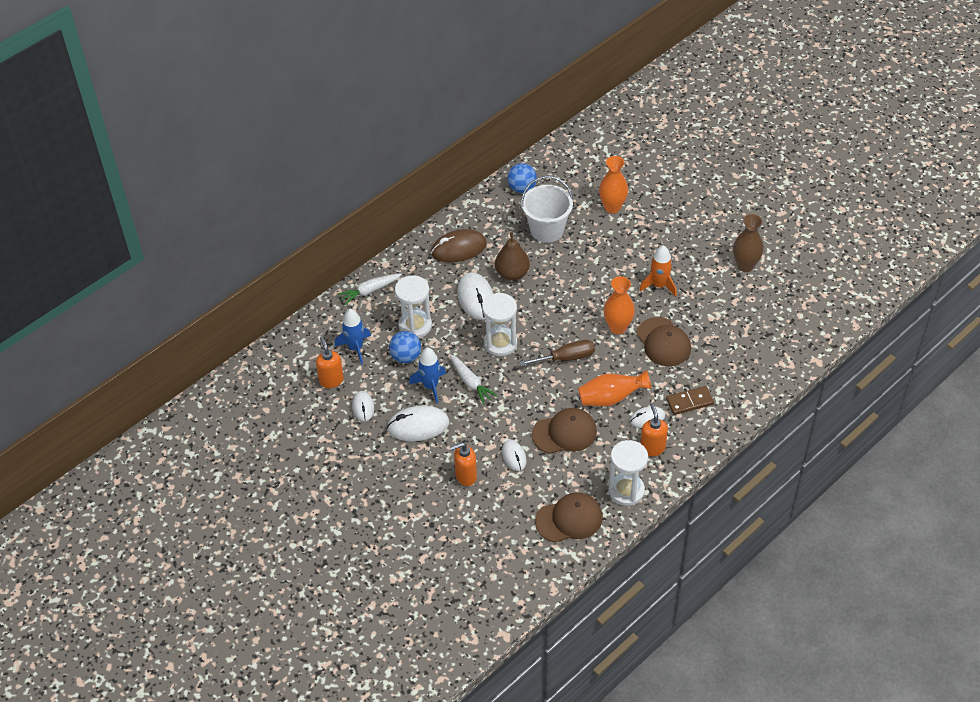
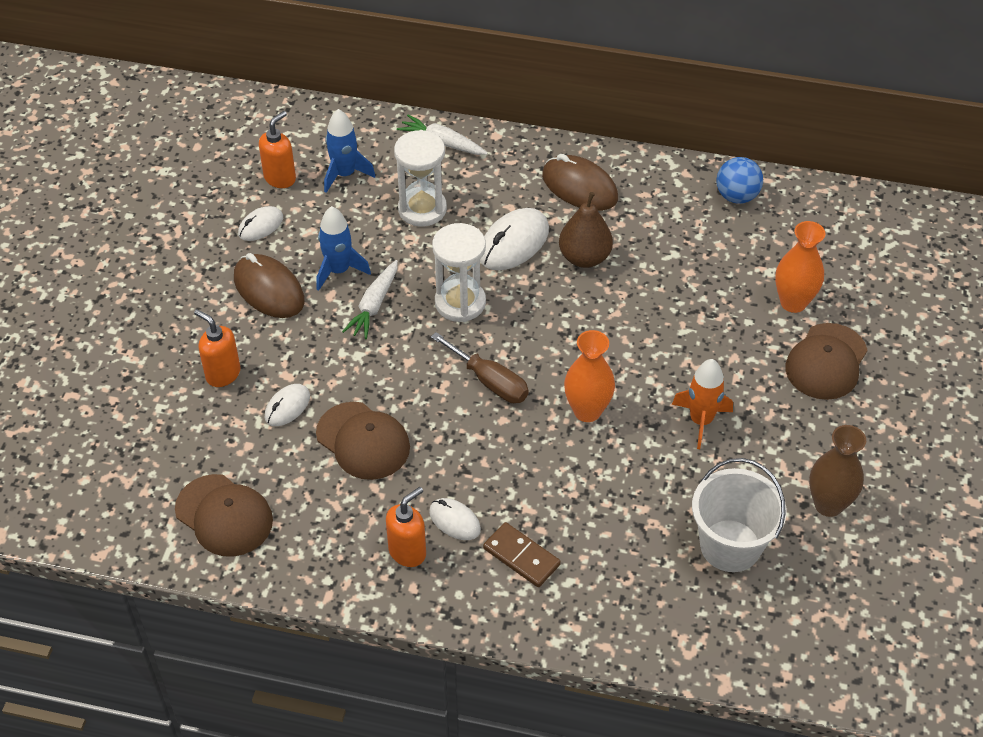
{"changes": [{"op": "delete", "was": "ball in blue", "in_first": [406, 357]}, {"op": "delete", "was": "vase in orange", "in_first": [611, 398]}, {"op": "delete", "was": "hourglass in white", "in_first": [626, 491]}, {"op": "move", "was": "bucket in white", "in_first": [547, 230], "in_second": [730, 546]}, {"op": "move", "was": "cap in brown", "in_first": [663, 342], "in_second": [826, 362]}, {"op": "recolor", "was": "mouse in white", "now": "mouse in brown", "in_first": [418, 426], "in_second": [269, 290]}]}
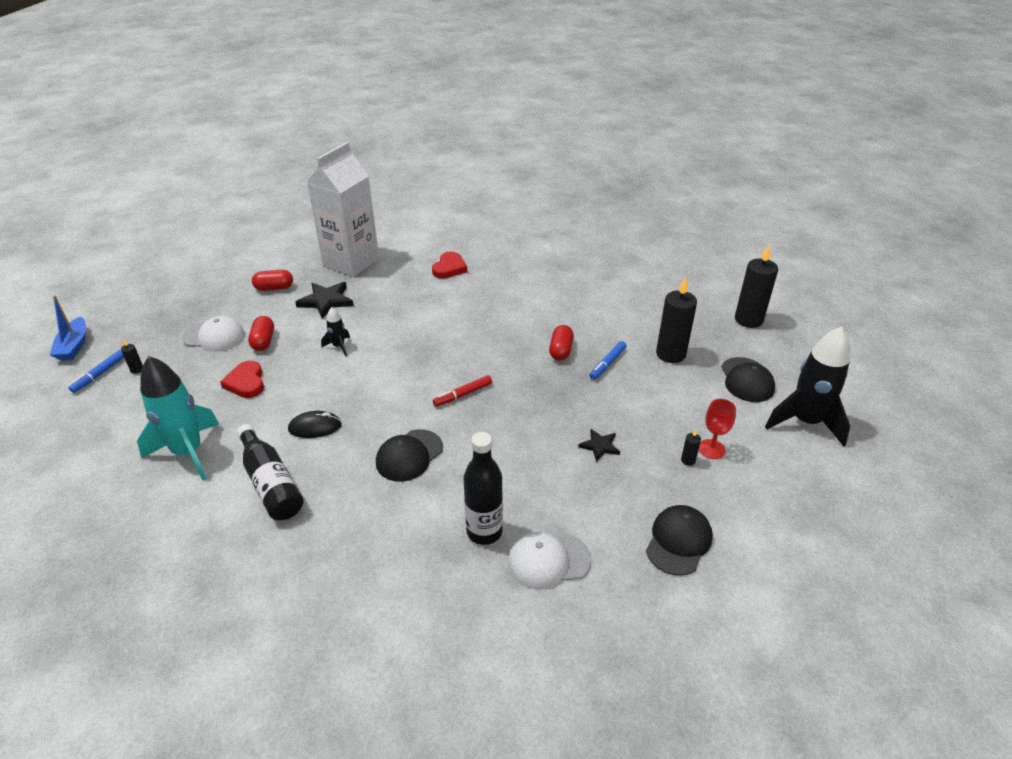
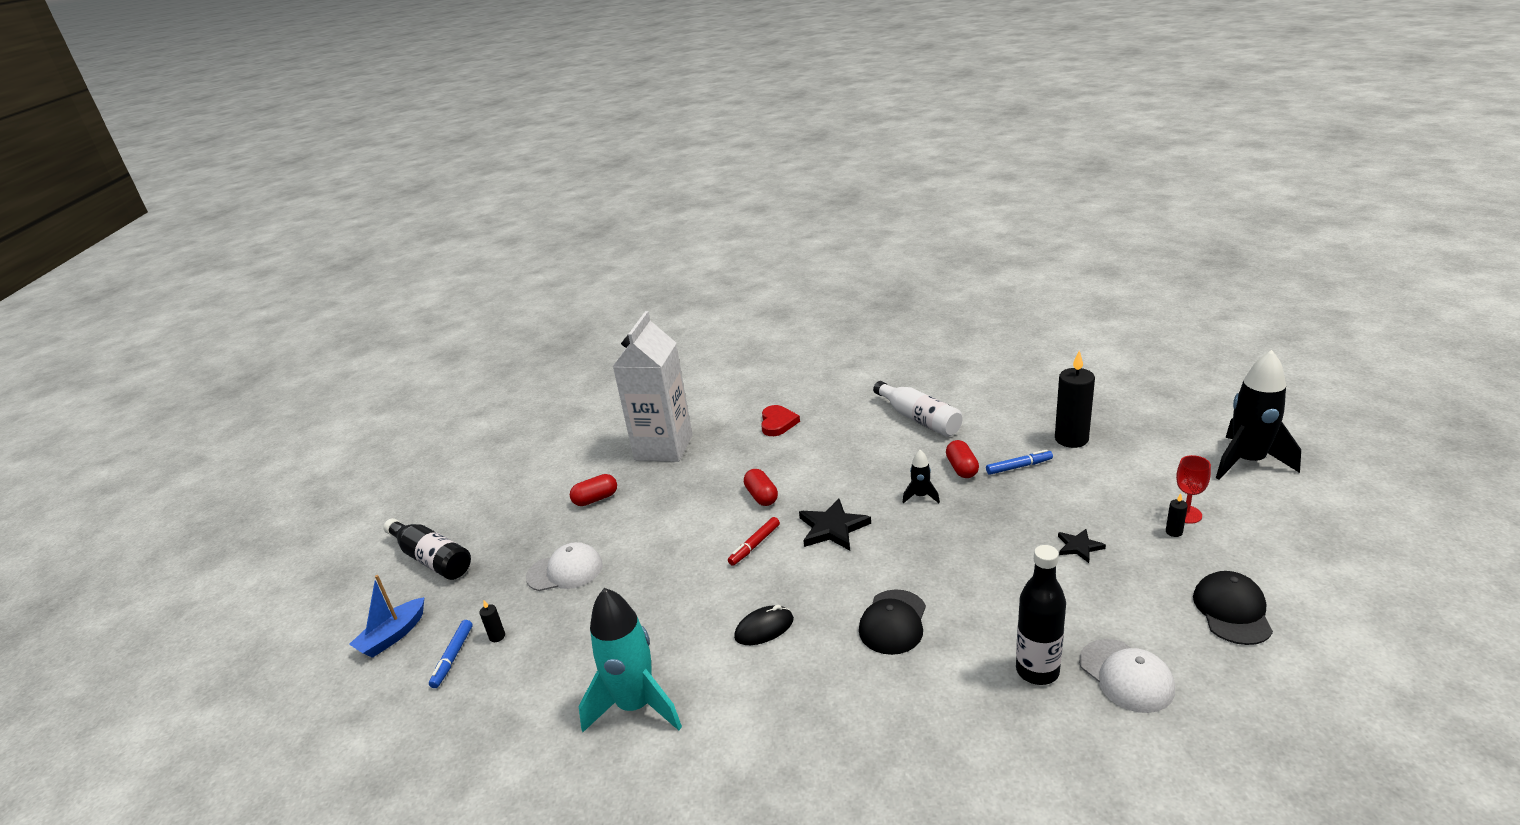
{"changes": [{"op": "delete", "was": "heart in red", "in_first": [246, 382]}, {"op": "delete", "was": "cap in black", "in_first": [747, 380]}, {"op": "delete", "was": "candle in black", "in_first": [748, 320]}, {"op": "insert", "now": "bottle in white", "in_second": [919, 419]}, {"op": "move", "was": "bottle in black", "in_first": [271, 483], "in_second": [432, 559]}, {"op": "move", "was": "capsule in red", "in_first": [263, 341], "in_second": [761, 496]}, {"op": "move", "was": "star in black", "in_first": [326, 301], "in_second": [832, 528]}, {"op": "move", "was": "rocket in black", "in_first": [339, 346], "in_second": [921, 496]}, {"op": "move", "was": "marker in red", "in_first": [463, 394], "in_second": [754, 545]}, {"op": "rotate", "was": "boat in blue", "in_first": [74, 346], "in_second": [393, 636], "clockwise": 60}, {"op": "rotate", "was": "cap in white", "in_first": [548, 561], "in_second": [1126, 676], "clockwise": -90}, {"op": "rotate", "was": "marker in blue", "in_first": [607, 364], "in_second": [1019, 467], "clockwise": -120}]}
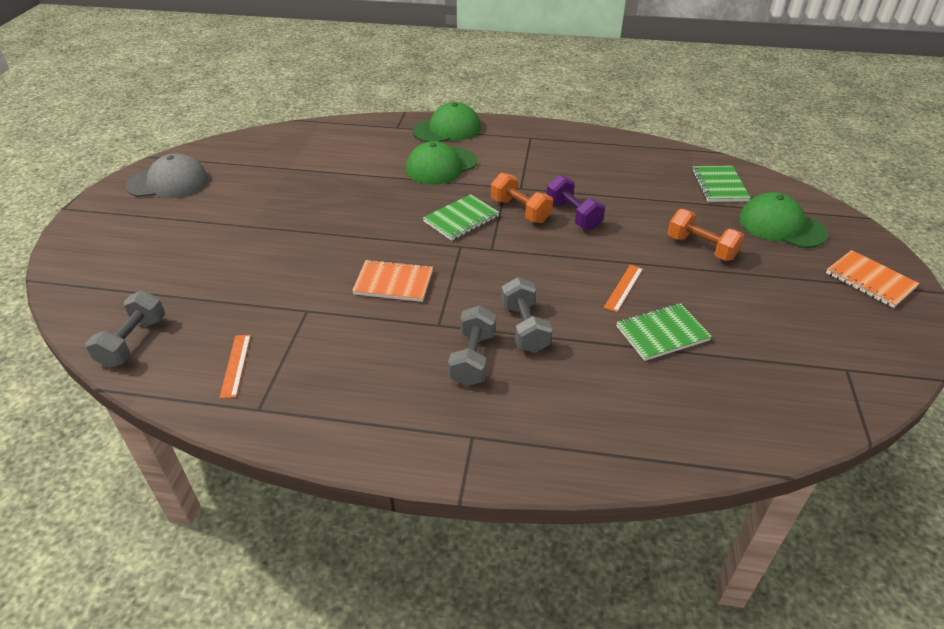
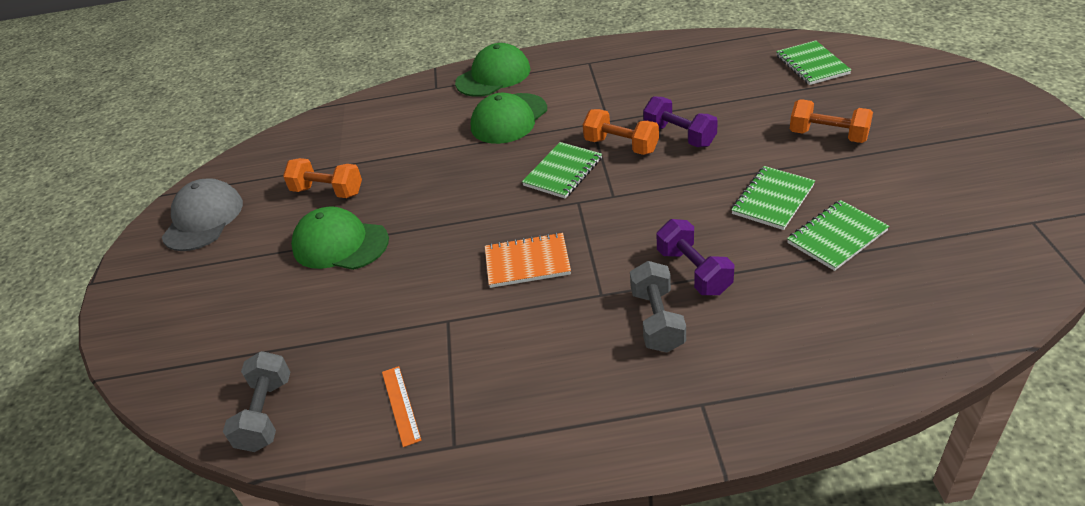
{"changes": [{"op": "delete", "was": "notebook in orange", "in_first": [870, 280]}, {"op": "insert", "now": "dumbbell in orange", "in_second": [327, 191]}, {"op": "move", "was": "cap in green", "in_first": [781, 226], "in_second": [340, 244]}, {"op": "replace", "was": "ruler in orange", "now": "notebook in green", "in_first": [623, 288], "in_second": [773, 199]}, {"op": "recolor", "was": "dumbbell in grey", "now": "dumbbell in purple", "in_first": [524, 328], "in_second": [693, 271]}, {"op": "rotate", "was": "cap in grey", "in_first": [168, 182], "in_second": [203, 219], "clockwise": -60}]}
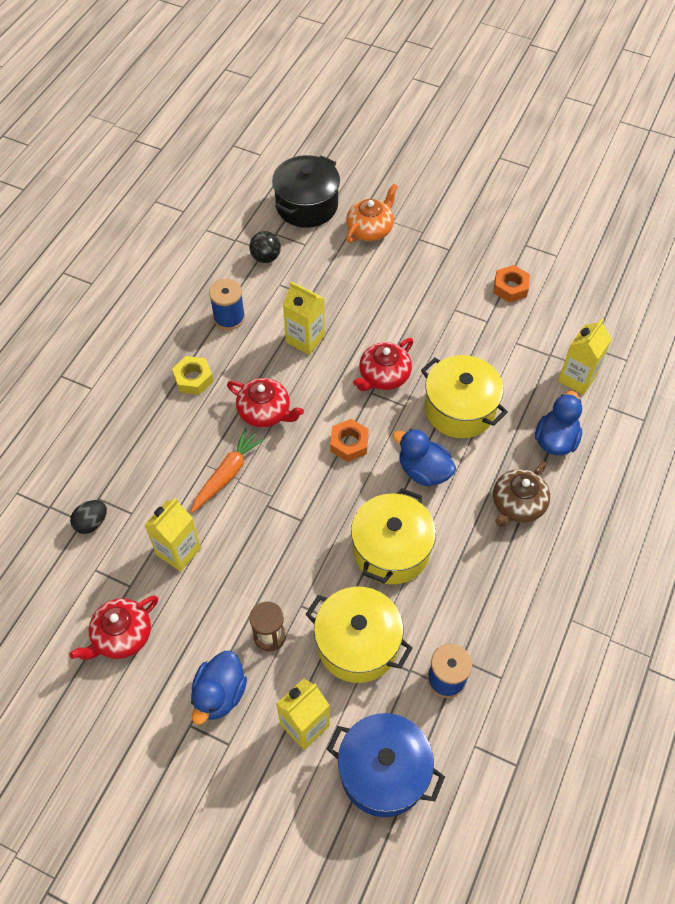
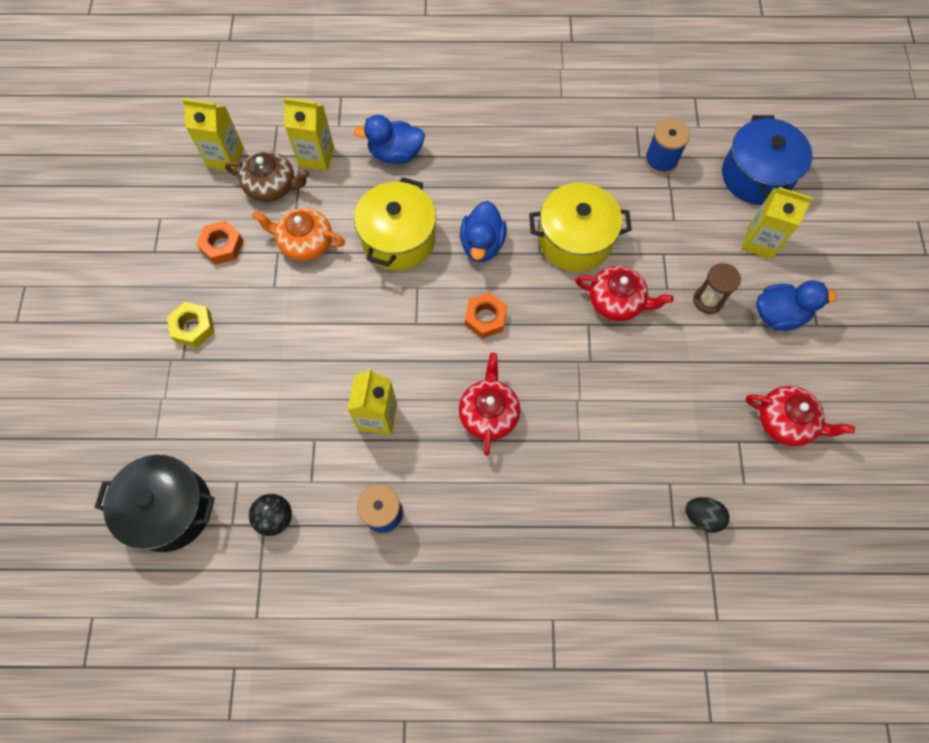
{"changes": [{"op": "delete", "was": "carrot in orange", "in_first": [227, 474]}, {"op": "delete", "was": "pot in yellow", "in_first": [357, 644]}, {"op": "move", "was": "carton in yellow", "in_first": [178, 551], "in_second": [225, 157]}, {"op": "move", "was": "nut in yellow", "in_first": [193, 379], "in_second": [193, 327]}, {"op": "move", "was": "teapot in orange", "in_first": [370, 229], "in_second": [305, 242]}, {"op": "move", "was": "teapot in red", "in_first": [383, 376], "in_second": [617, 301]}, {"op": "move", "was": "teapot in brown", "in_first": [517, 505], "in_second": [272, 186]}]}
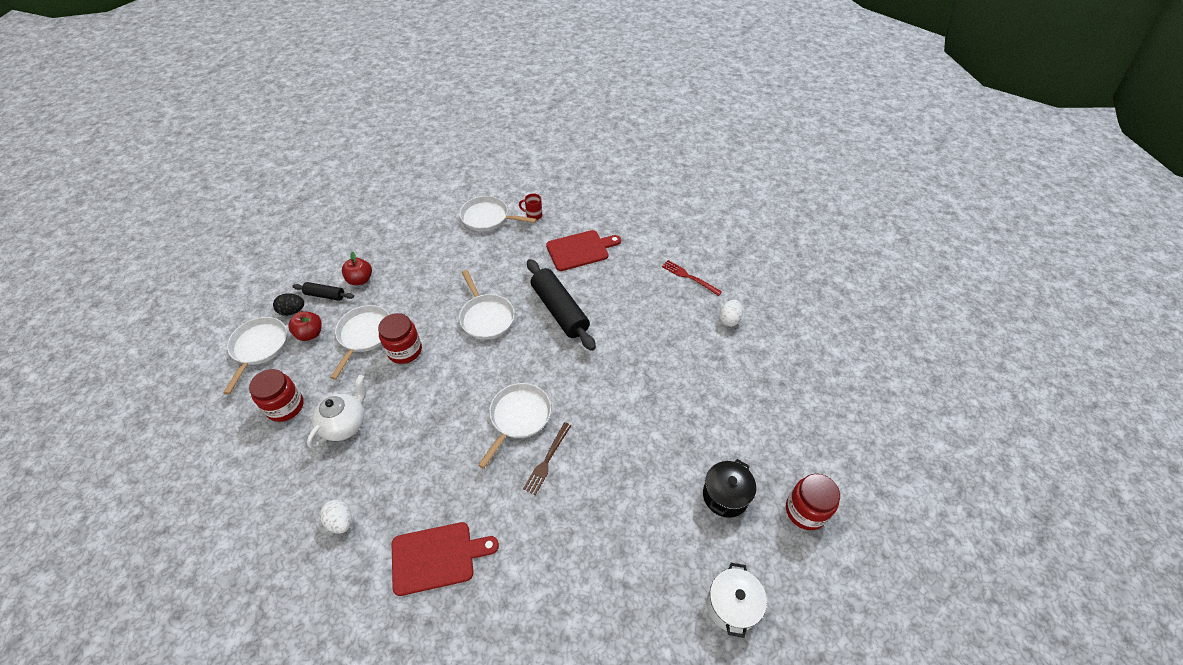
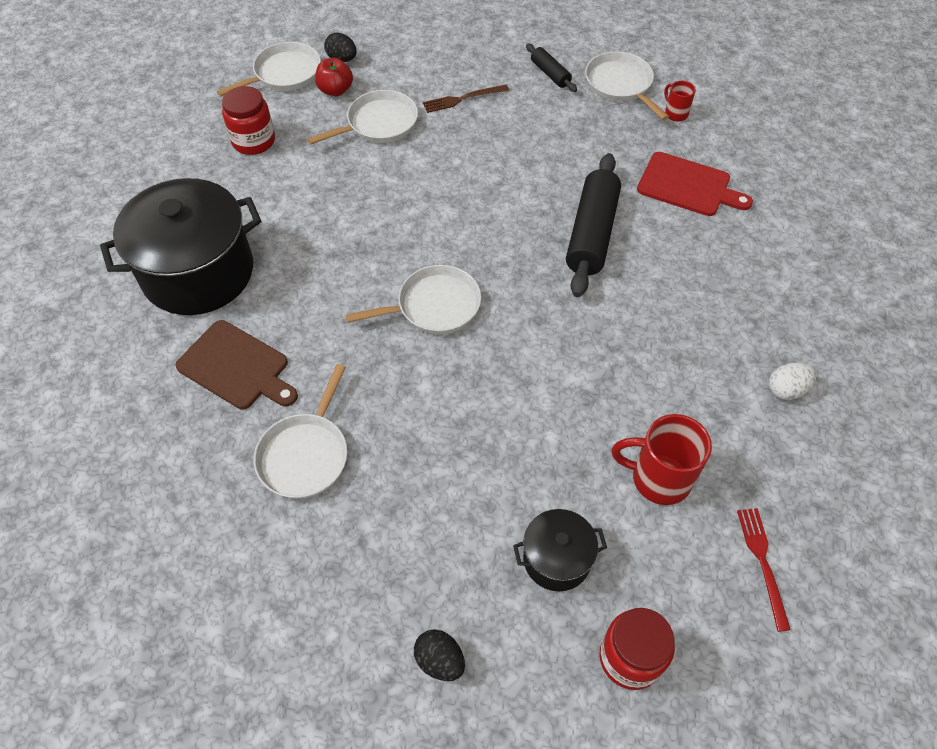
{"changes": [{"op": "delete", "was": "teapot in white", "in_first": [345, 424]}, {"op": "delete", "was": "apple in red", "in_first": [360, 280]}, {"op": "delete", "was": "jar in red", "in_first": [405, 350]}, {"op": "insert", "now": "mug in red", "in_second": [658, 478]}, {"op": "move", "was": "rolling pin in black", "in_first": [325, 295], "in_second": [550, 74]}, {"op": "move", "was": "pan in white", "in_first": [486, 317], "in_second": [305, 454]}, {"op": "move", "was": "fork in brown", "in_first": [547, 460], "in_second": [462, 99]}, {"op": "move", "was": "fork in red", "in_first": [689, 277], "in_second": [763, 562]}, {"op": "replace", "was": "egg in white", "now": "pot in black", "in_first": [341, 521], "in_second": [198, 272]}, {"op": "replace", "was": "pot in white", "now": "egg in black", "in_first": [732, 605], "in_second": [440, 661]}, {"op": "recolor", "was": "cutting board in red", "now": "cutting board in brown", "in_first": [437, 557], "in_second": [236, 367]}]}
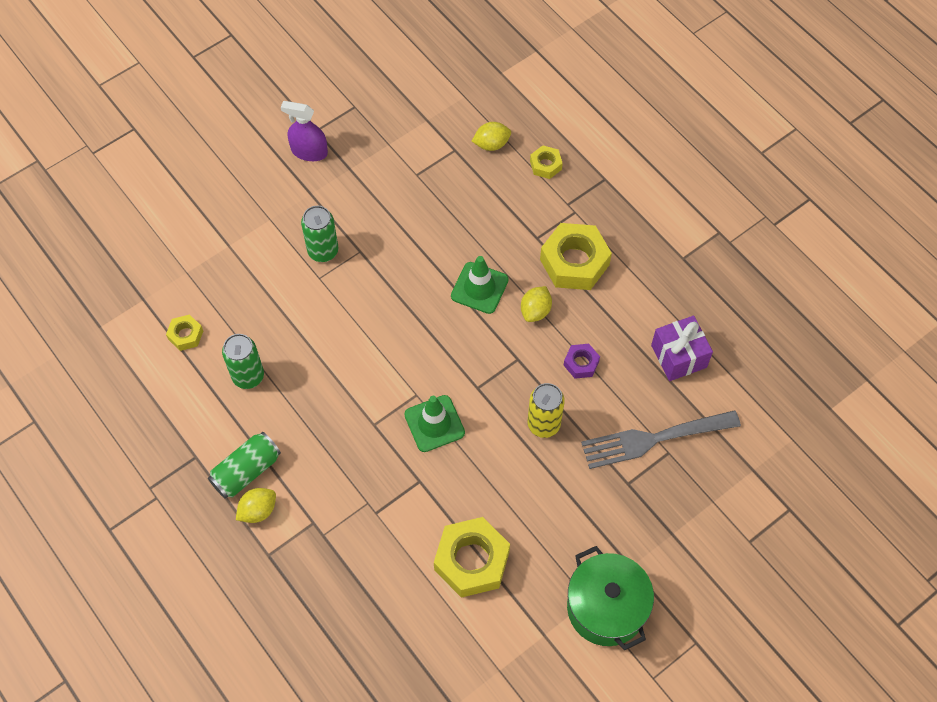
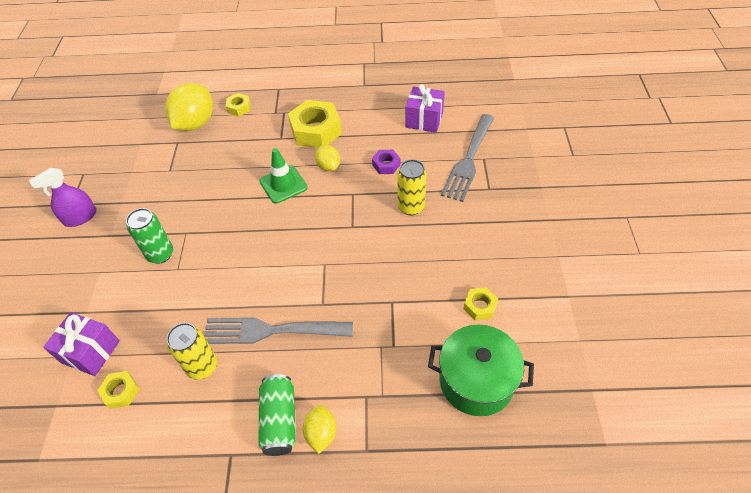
{"changes": [{"op": "delete", "was": "traffic cone in green", "in_first": [434, 423]}, {"op": "insert", "now": "gift in purple", "in_second": [90, 352]}, {"op": "insert", "now": "fork in grey", "in_second": [271, 331]}, {"op": "move", "was": "pot in green", "in_first": [606, 607], "in_second": [476, 381]}, {"op": "recolor", "was": "can in green", "now": "can in yellow", "in_first": [248, 376], "in_second": [202, 366]}, {"op": "resize", "was": "nut in yellow", "in_first": [471, 561], "in_second": [480, 306], "ratio": 0.5}, {"op": "resize", "was": "lemon in yellow", "in_first": [491, 144], "in_second": [195, 123], "ratio": 1.9}]}
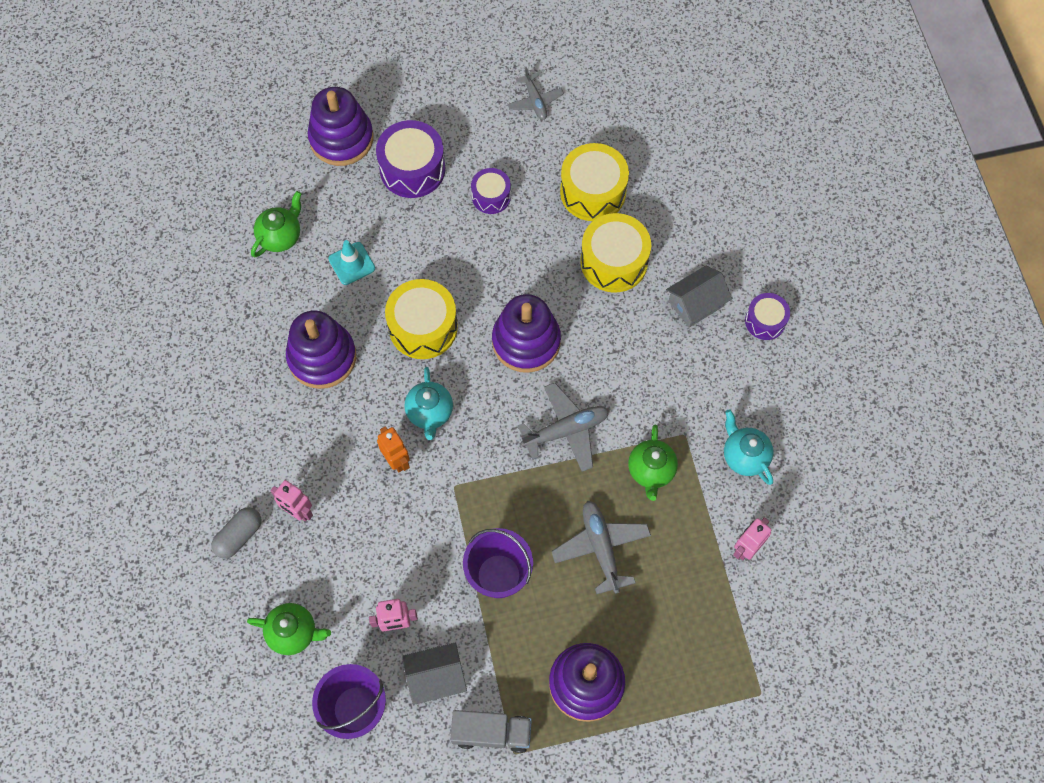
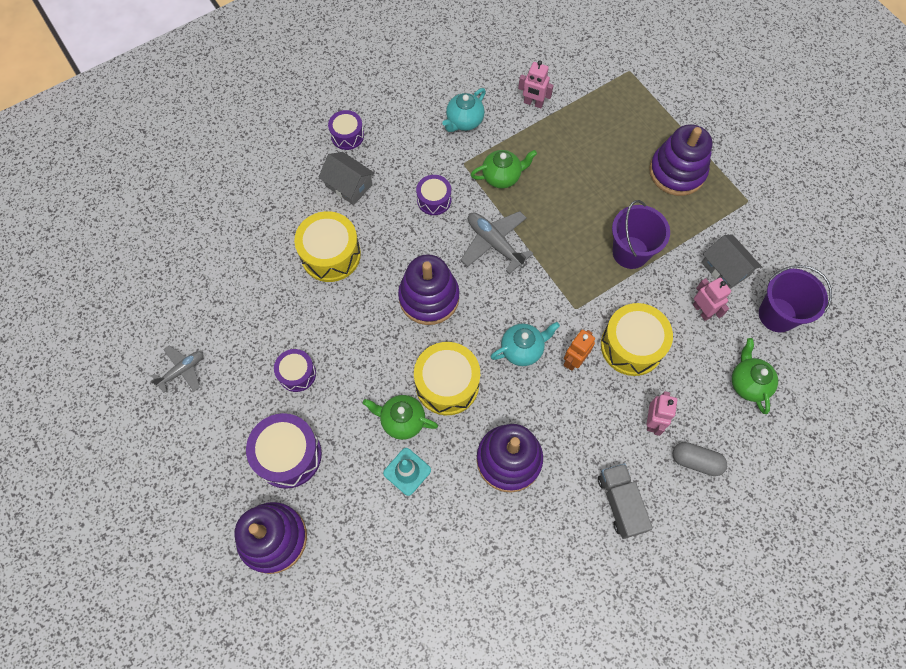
{"changes": [{"op": "delete", "was": "plane in grey", "in_first": [601, 548]}, {"op": "insert", "now": "drum in purple", "in_second": [434, 200]}, {"op": "move", "was": "teapot in green", "in_first": [280, 236], "in_second": [402, 421]}, {"op": "move", "was": "truck in grey", "in_first": [491, 733], "in_second": [620, 503]}, {"op": "move", "was": "drum in yellow", "in_first": [593, 192], "in_second": [631, 346]}]}
